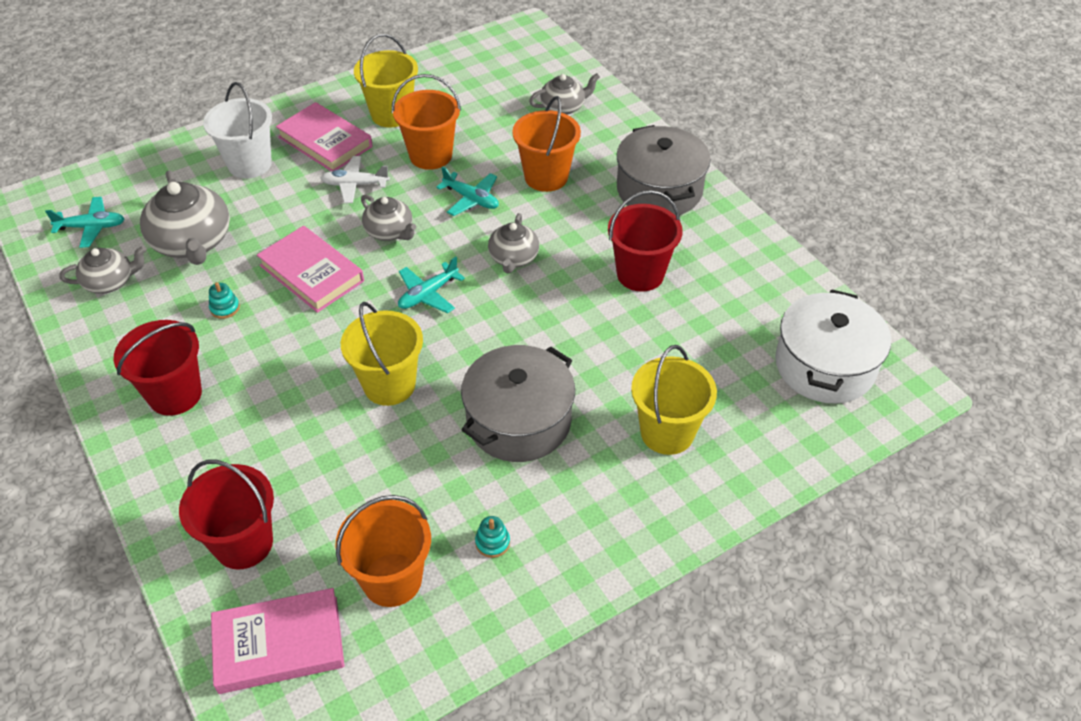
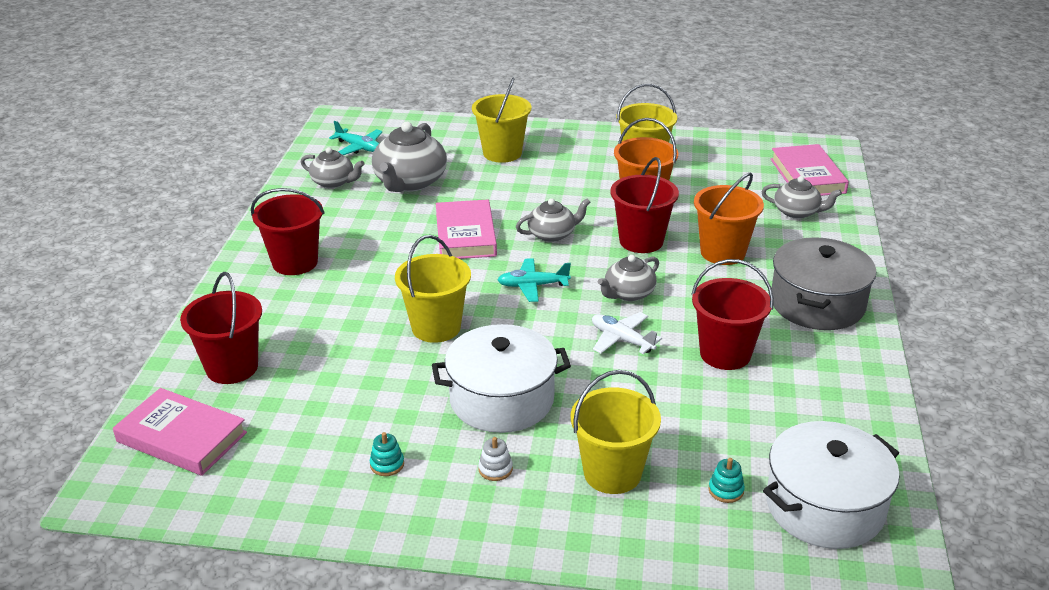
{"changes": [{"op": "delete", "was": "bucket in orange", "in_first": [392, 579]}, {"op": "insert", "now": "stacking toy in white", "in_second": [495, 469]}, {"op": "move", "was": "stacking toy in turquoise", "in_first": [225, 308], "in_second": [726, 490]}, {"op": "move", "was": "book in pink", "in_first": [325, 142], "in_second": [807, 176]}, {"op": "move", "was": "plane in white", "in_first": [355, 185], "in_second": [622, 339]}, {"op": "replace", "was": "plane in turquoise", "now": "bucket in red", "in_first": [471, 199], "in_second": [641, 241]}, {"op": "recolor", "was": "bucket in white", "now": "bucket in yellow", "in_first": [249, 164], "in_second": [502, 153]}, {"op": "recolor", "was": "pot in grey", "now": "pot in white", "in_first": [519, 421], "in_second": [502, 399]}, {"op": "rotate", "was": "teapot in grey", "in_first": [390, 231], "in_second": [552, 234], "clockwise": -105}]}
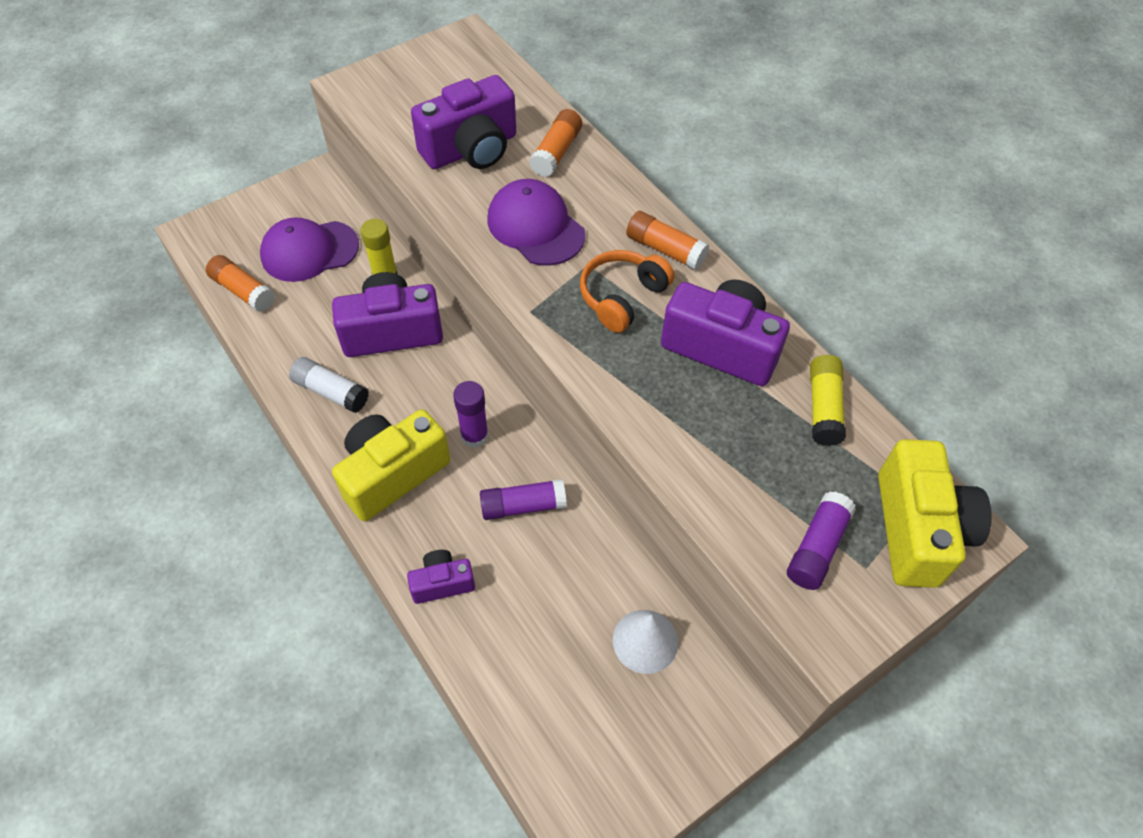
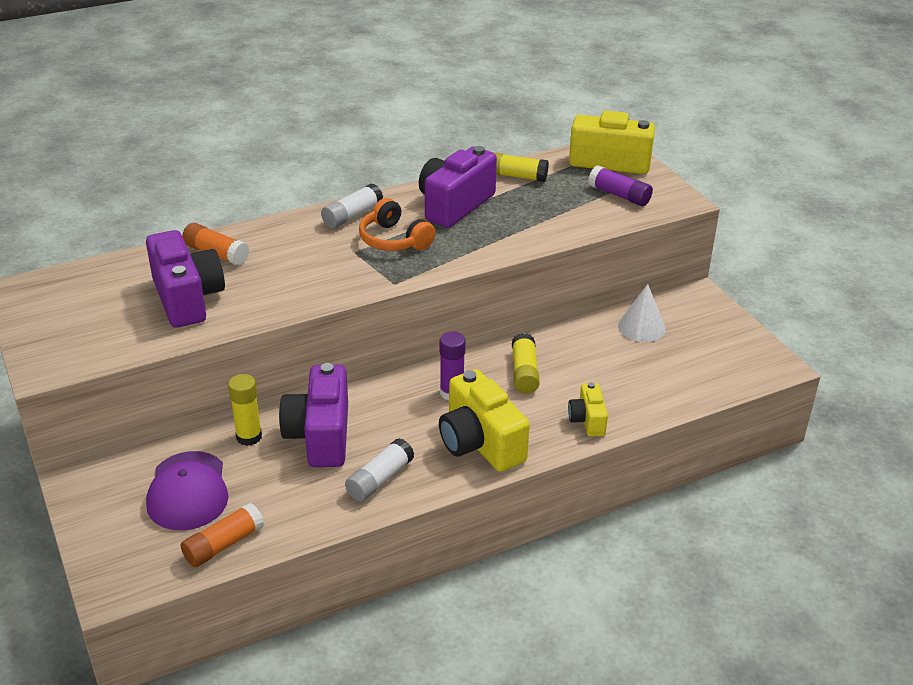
{"changes": [{"op": "delete", "was": "cap in purple", "in_first": [535, 226]}, {"op": "recolor", "was": "camera in purple", "now": "camera in yellow", "in_first": [442, 583], "in_second": [587, 420]}, {"op": "recolor", "was": "glue stick in purple", "now": "glue stick in yellow", "in_first": [523, 506], "in_second": [524, 372]}, {"op": "recolor", "was": "glue stick in orange", "now": "glue stick in white", "in_first": [665, 249], "in_second": [352, 215]}]}
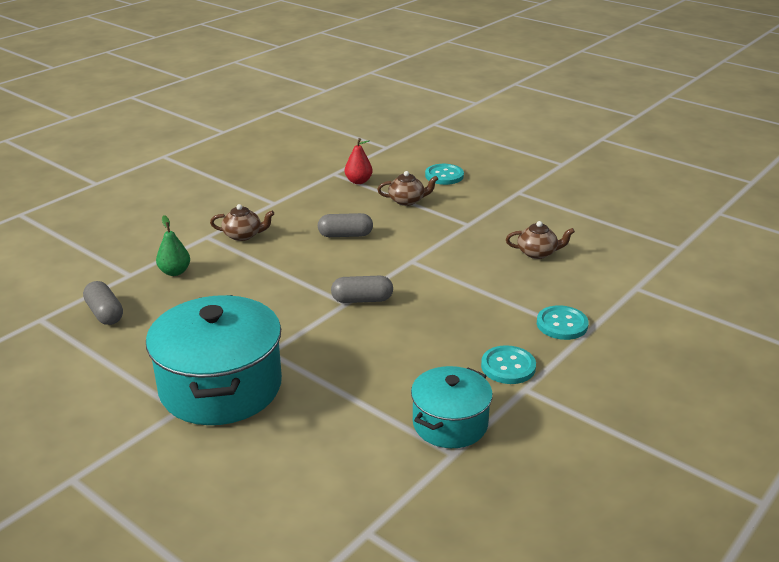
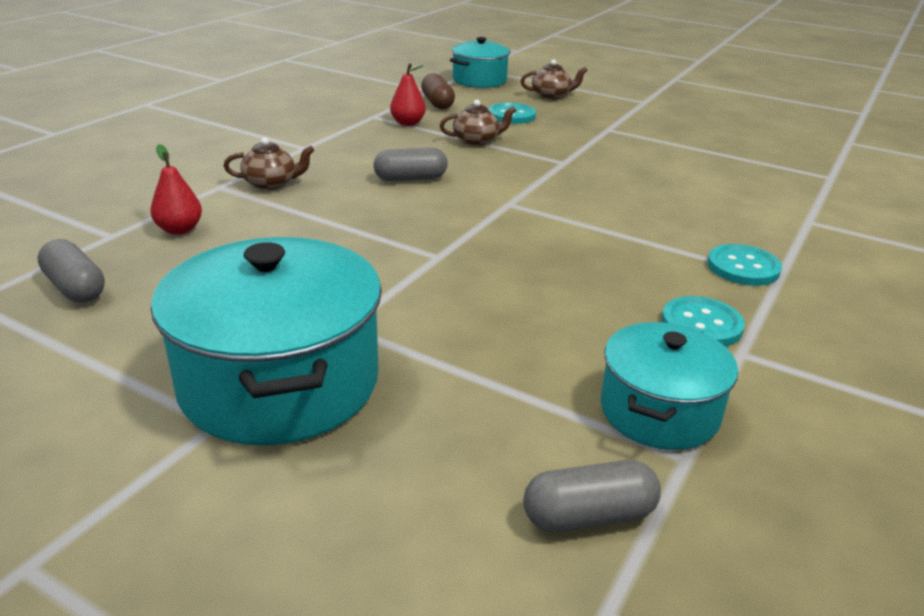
{"changes": [{"op": "insert", "now": "capsule in brown", "in_second": [437, 103]}, {"op": "insert", "now": "pot in turquoise", "in_second": [479, 80]}, {"op": "move", "was": "capsule in grey", "in_first": [362, 300], "in_second": [589, 516]}, {"op": "move", "was": "teapot in brown", "in_first": [538, 253], "in_second": [551, 96]}, {"op": "recolor", "was": "pear in green", "now": "pear in red", "in_first": [175, 272], "in_second": [179, 229]}]}
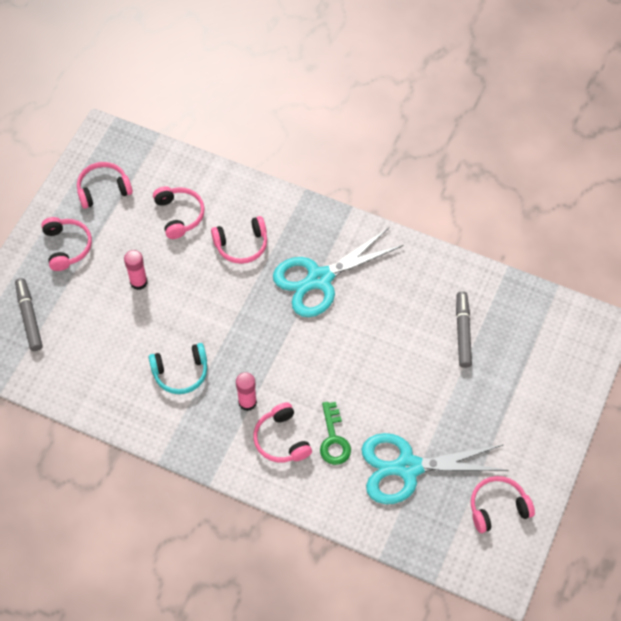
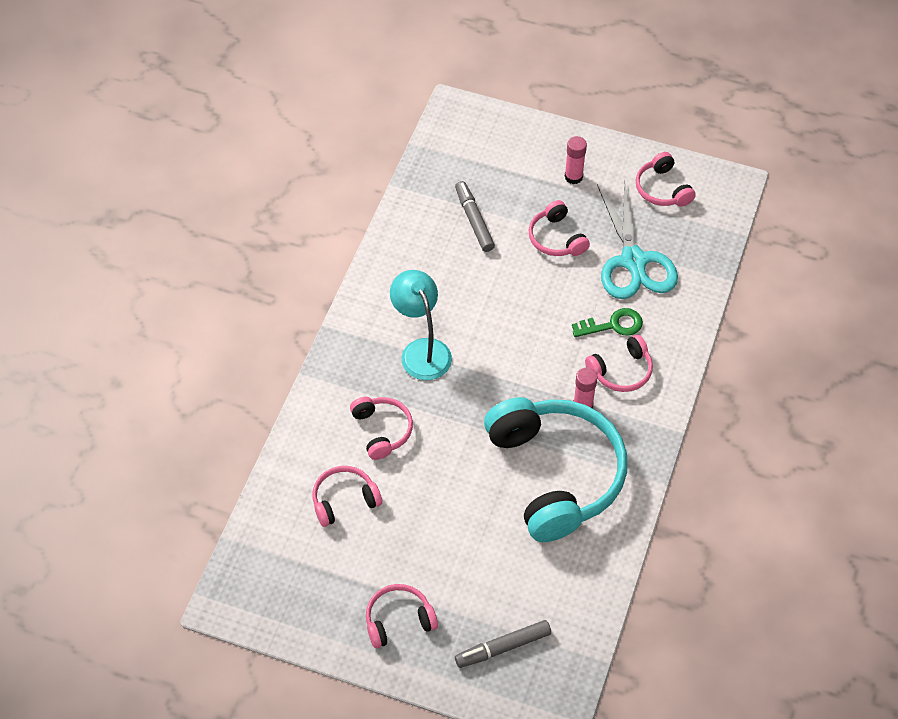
{"changes": [{"op": "move", "was": "headphones in pink", "in_first": [103, 189], "in_second": [556, 238]}, {"op": "move", "was": "glue stick in pink", "in_first": [138, 282], "in_second": [573, 177]}, {"op": "replace", "was": "scissors in turquoise", "now": "lamp in turquoise", "in_first": [319, 279], "in_second": [421, 350]}, {"op": "rotate", "was": "marker in grey", "in_first": [462, 332], "in_second": [474, 220], "clockwise": 75}, {"op": "resize", "was": "headphones in turquoise", "in_first": [181, 373], "in_second": [556, 474], "ratio": 2.21}]}
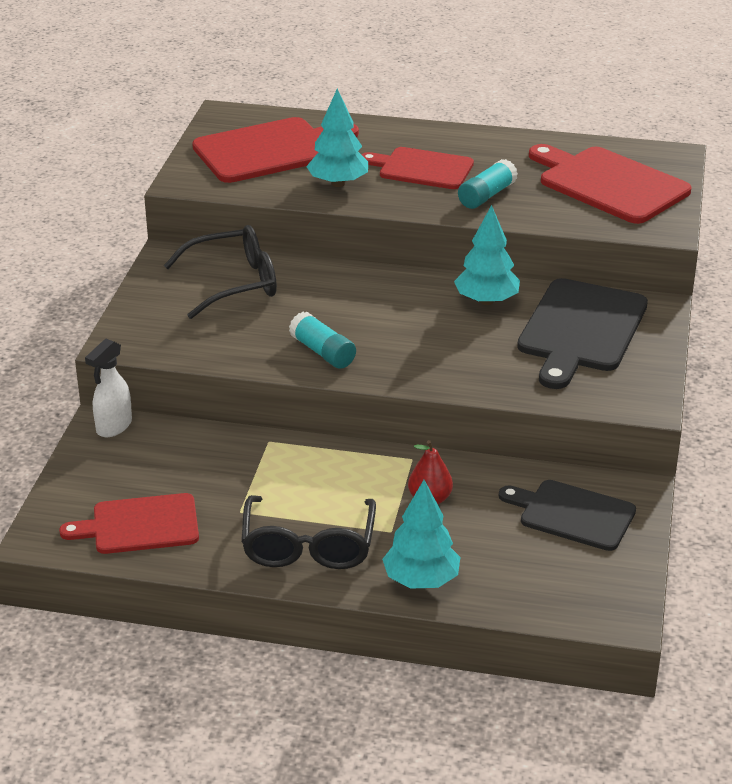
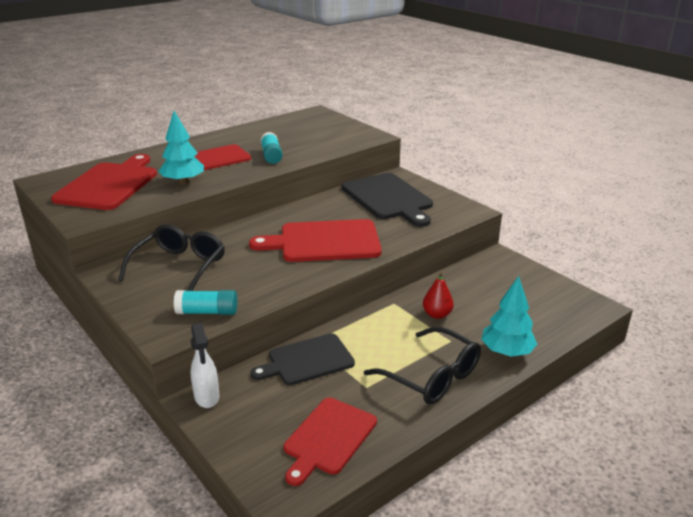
{"changes": [{"op": "delete", "was": "tree in turquoise", "in_first": [486, 301]}, {"op": "move", "was": "glue stick in turquoise", "in_first": [322, 352], "in_second": [207, 312]}, {"op": "move", "was": "cutting board in black", "in_first": [572, 514], "in_second": [307, 360]}, {"op": "move", "was": "cutting board in red", "in_first": [609, 184], "in_second": [324, 242]}]}
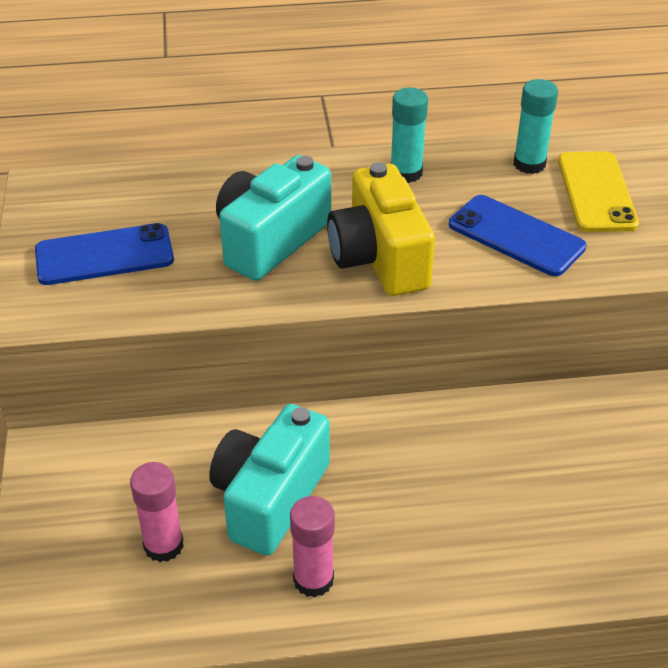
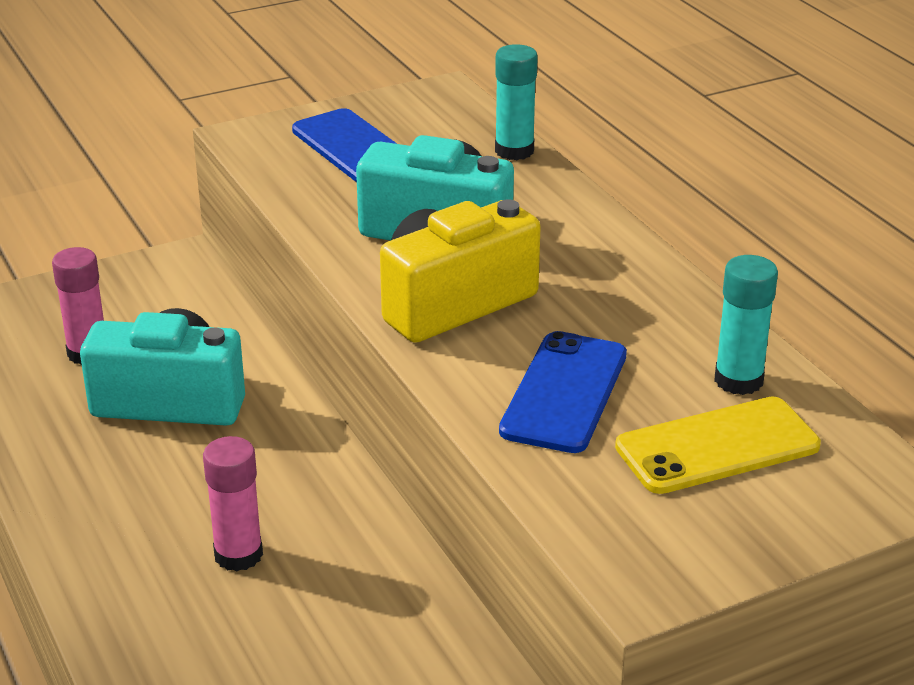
{"changes": [{"op": "move", "was": "glue stick in pink", "in_first": [313, 579], "in_second": [238, 555]}, {"op": "move", "was": "glue stick in turquoise", "in_first": [406, 173], "in_second": [514, 151]}]}
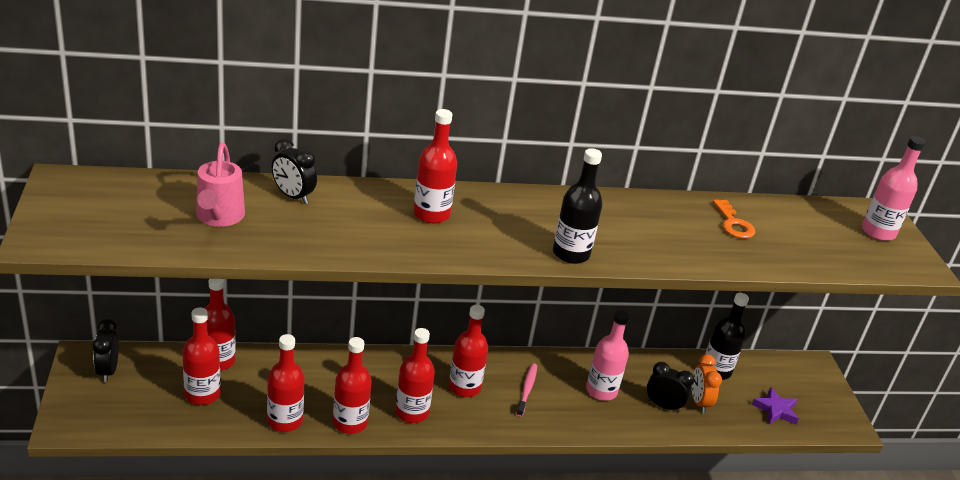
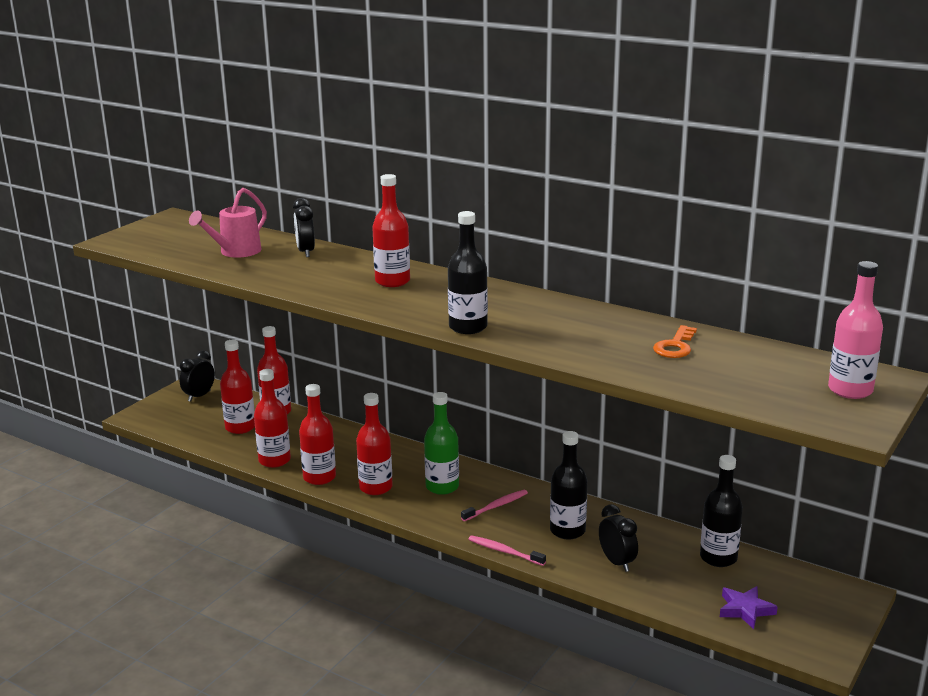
{"changes": [{"op": "delete", "was": "clock in orange", "in_first": [699, 402]}, {"op": "insert", "now": "toothbrush in pink", "in_second": [504, 551]}, {"op": "recolor", "was": "bottle in red", "now": "bottle in green", "in_first": [464, 387], "in_second": [442, 487]}, {"op": "recolor", "was": "bottle in pink", "now": "bottle in black", "in_first": [601, 391], "in_second": [567, 531]}]}
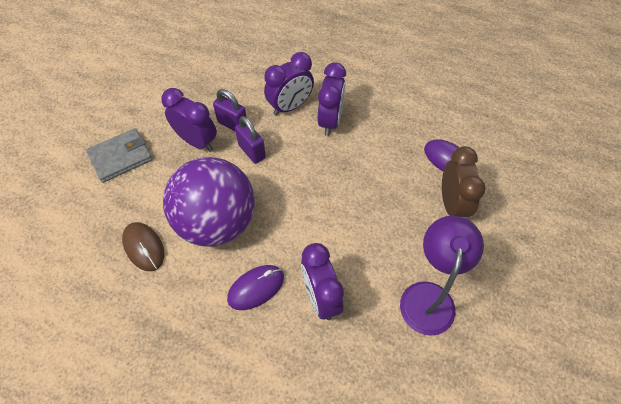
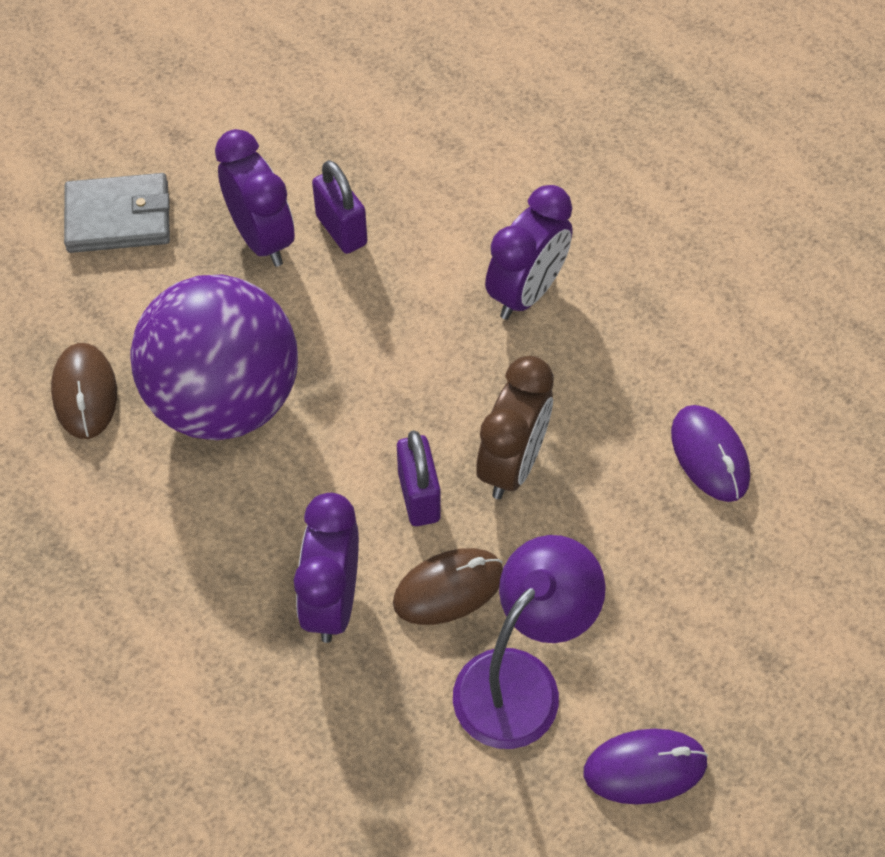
{"changes": [{"op": "delete", "was": "clock in purple", "in_first": [290, 106]}, {"op": "insert", "now": "mouse in brown", "in_second": [448, 588]}, {"op": "move", "was": "mouse in purple", "in_first": [256, 288], "in_second": [645, 767]}, {"op": "move", "was": "padlock in purple", "in_first": [252, 151], "in_second": [419, 496]}, {"op": "move", "was": "clock in brown", "in_first": [451, 204], "in_second": [512, 464]}]}
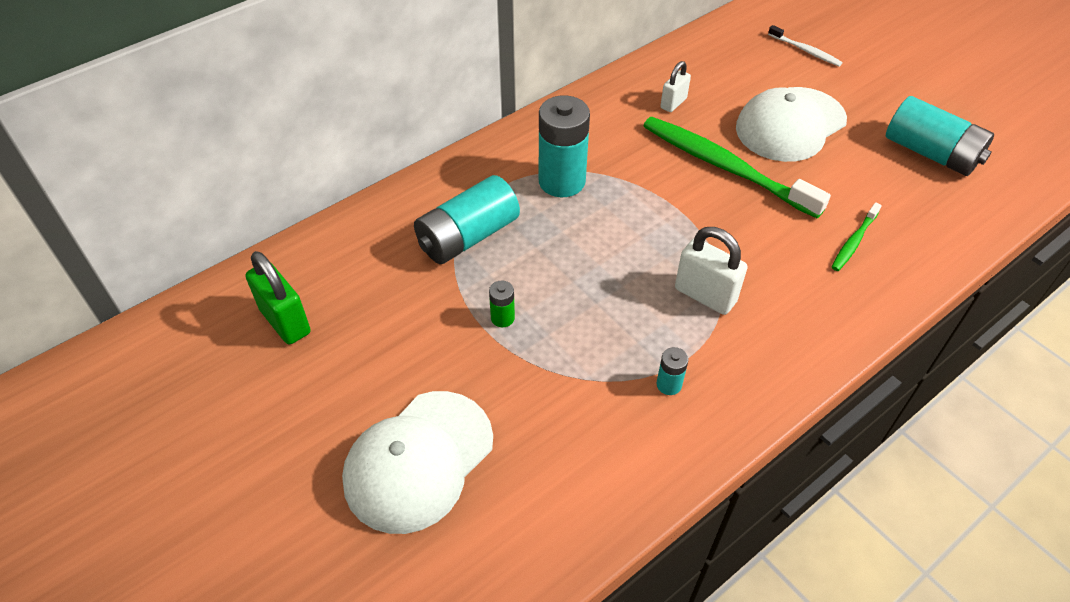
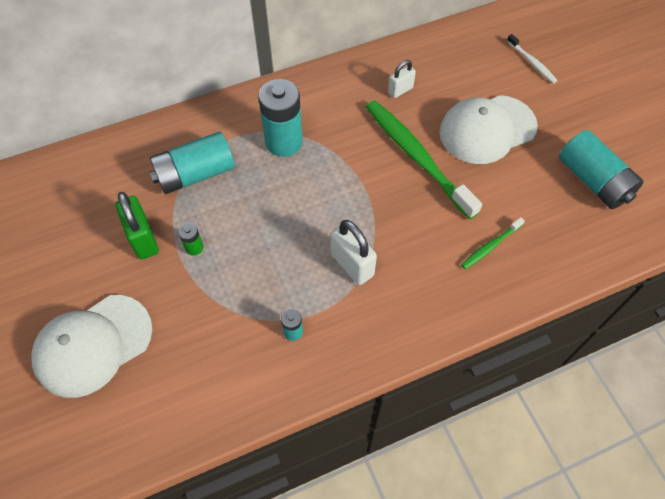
{"changes": [{"op": "move", "was": "padlock in green", "in_first": [285, 321], "in_second": [143, 239]}]}
